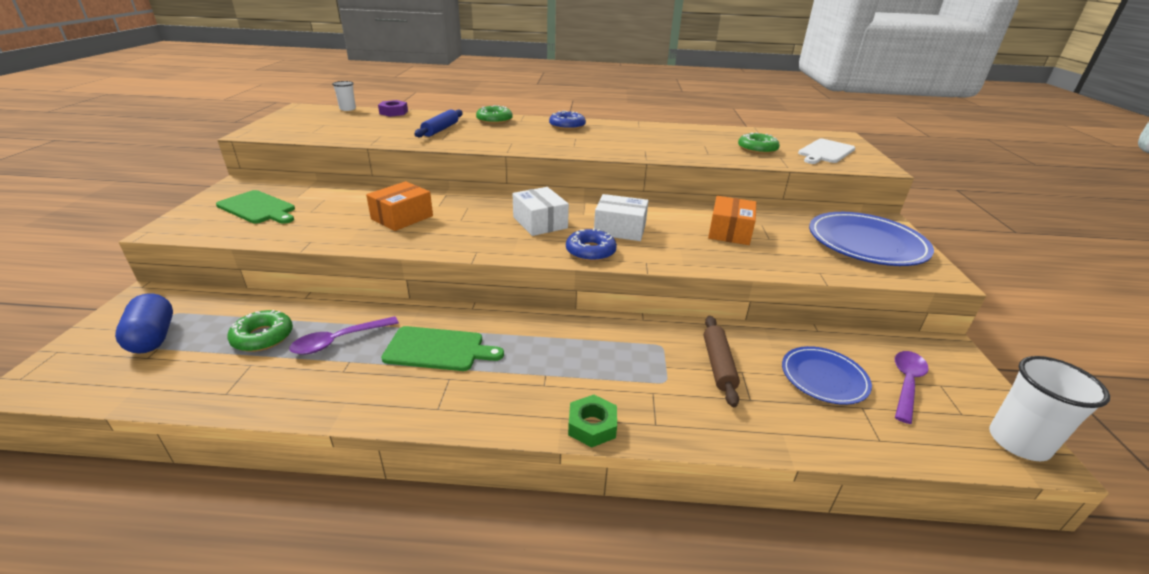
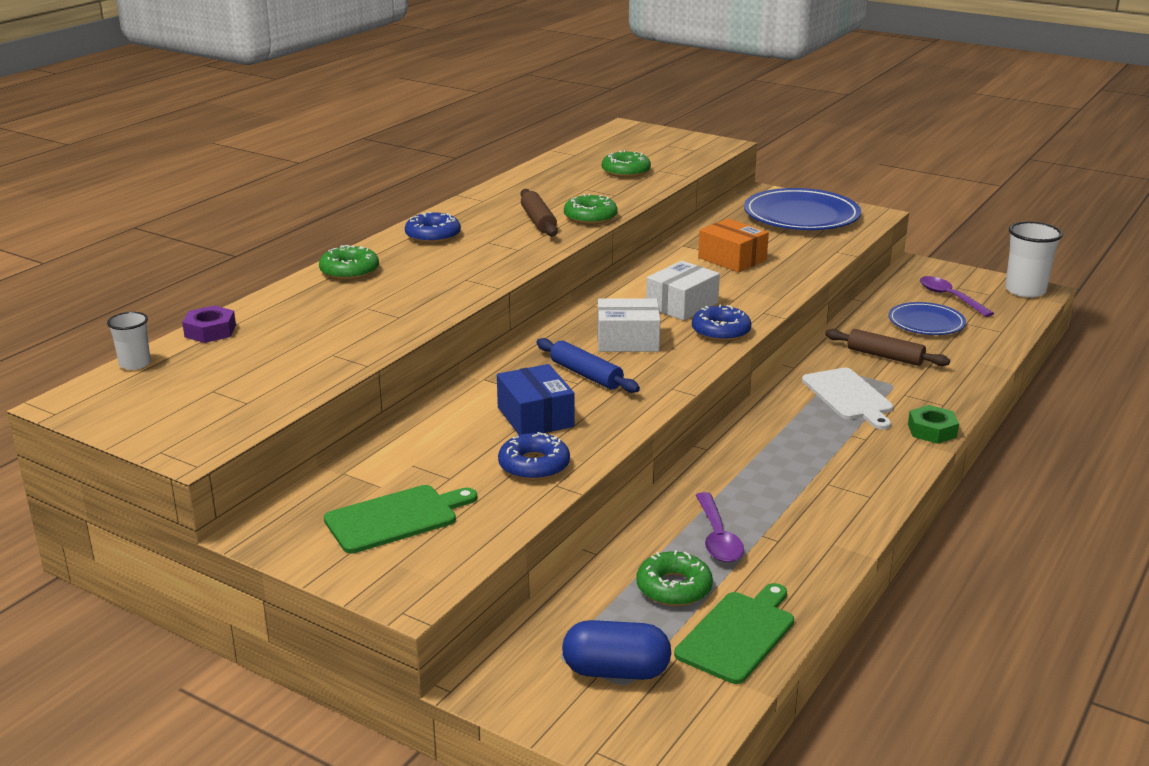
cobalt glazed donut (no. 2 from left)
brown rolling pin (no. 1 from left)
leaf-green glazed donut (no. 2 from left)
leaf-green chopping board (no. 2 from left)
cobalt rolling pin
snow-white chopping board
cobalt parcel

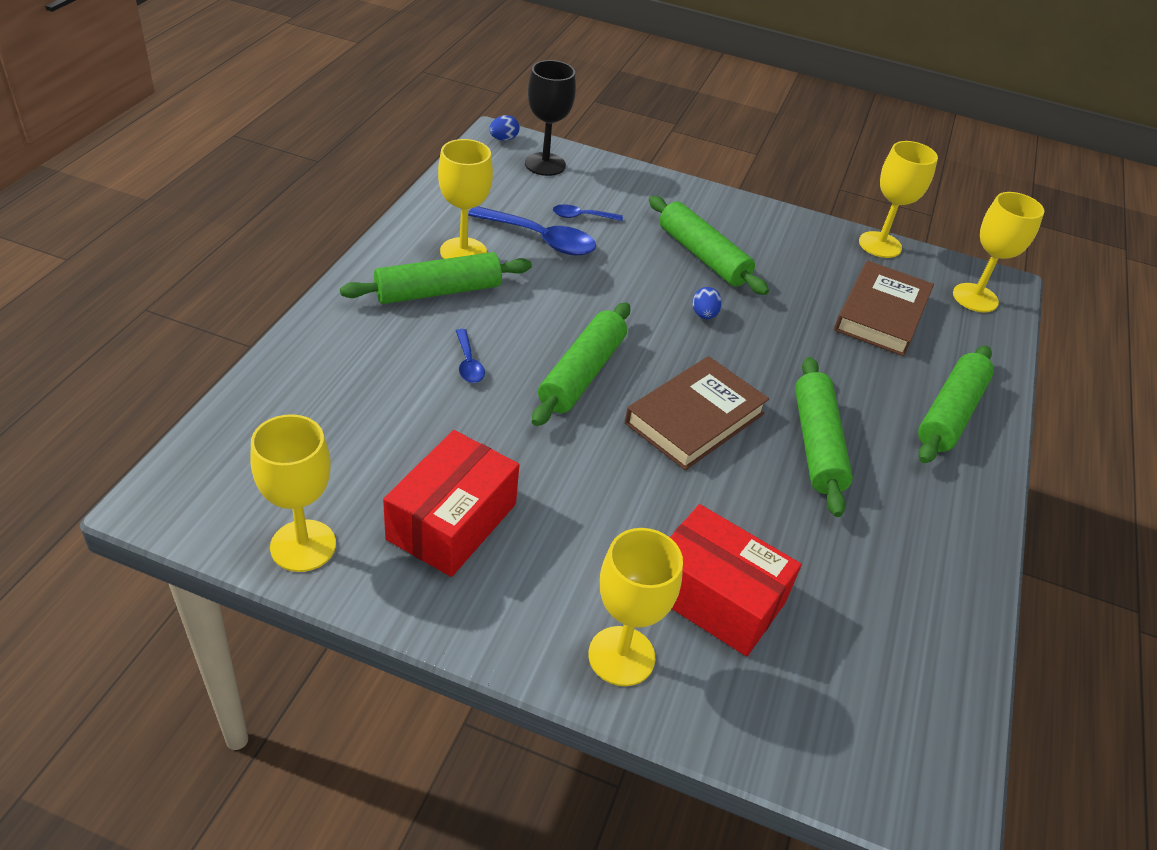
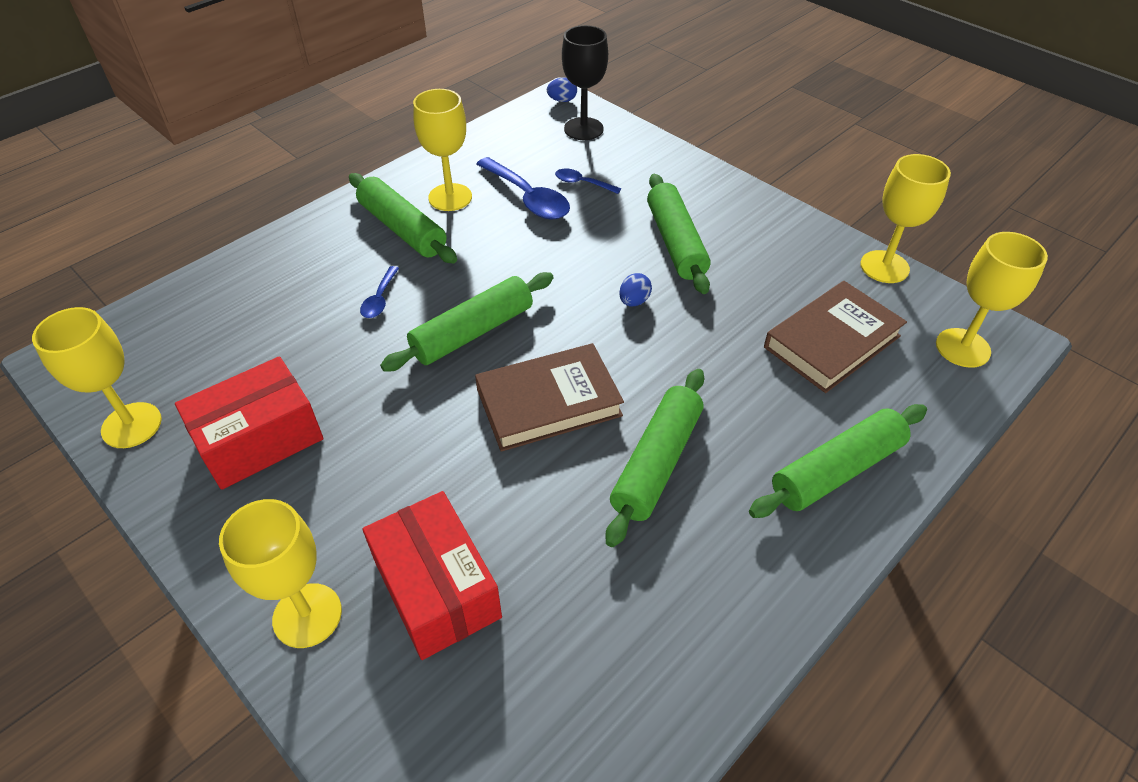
leaf-green rolling pin (no. 1 from left)

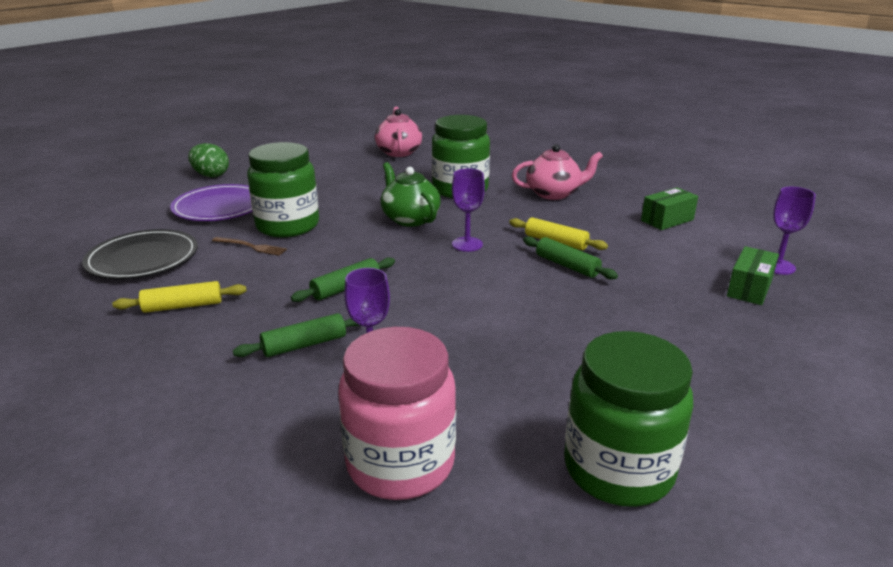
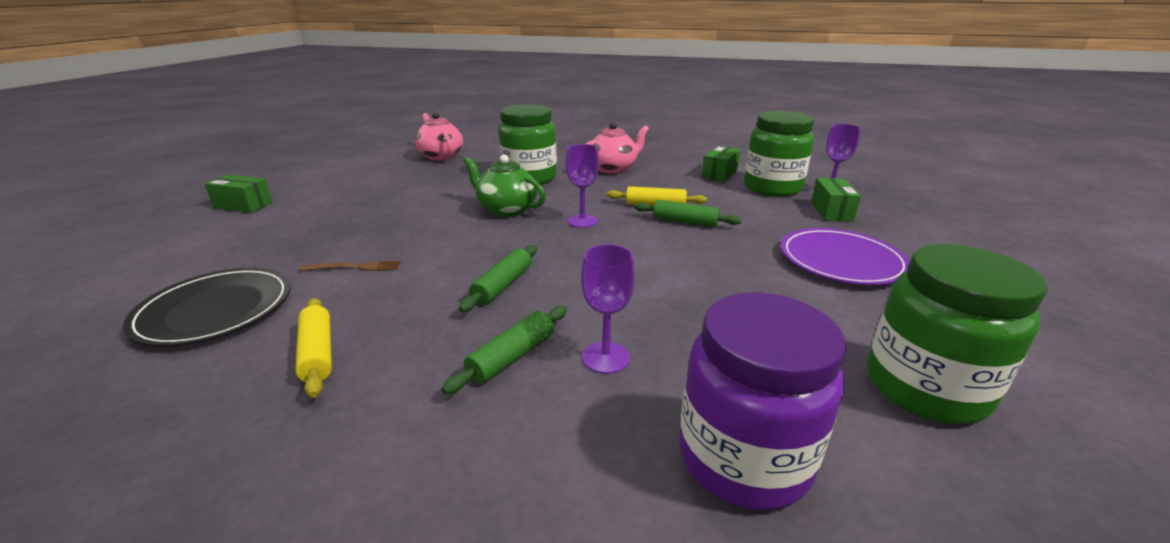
violet plate
leaf-green preserve jar (no. 2 from left)
leaf-green parcel (no. 1 from left)
violet preserve jar
golden rolling pin (no. 1 from left)

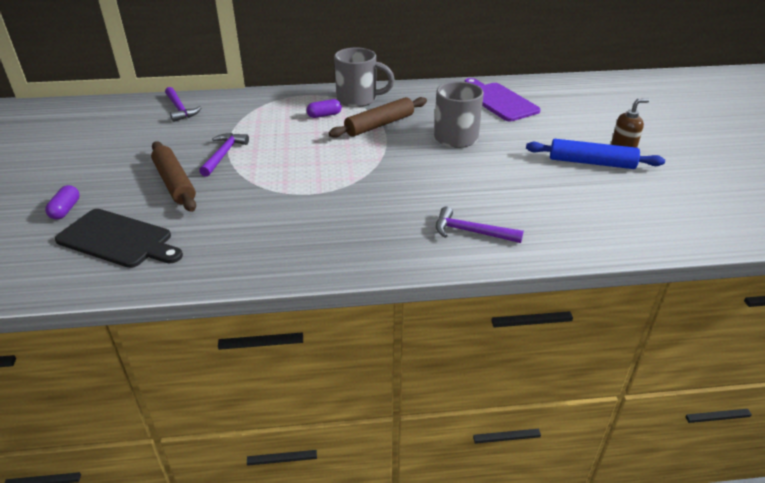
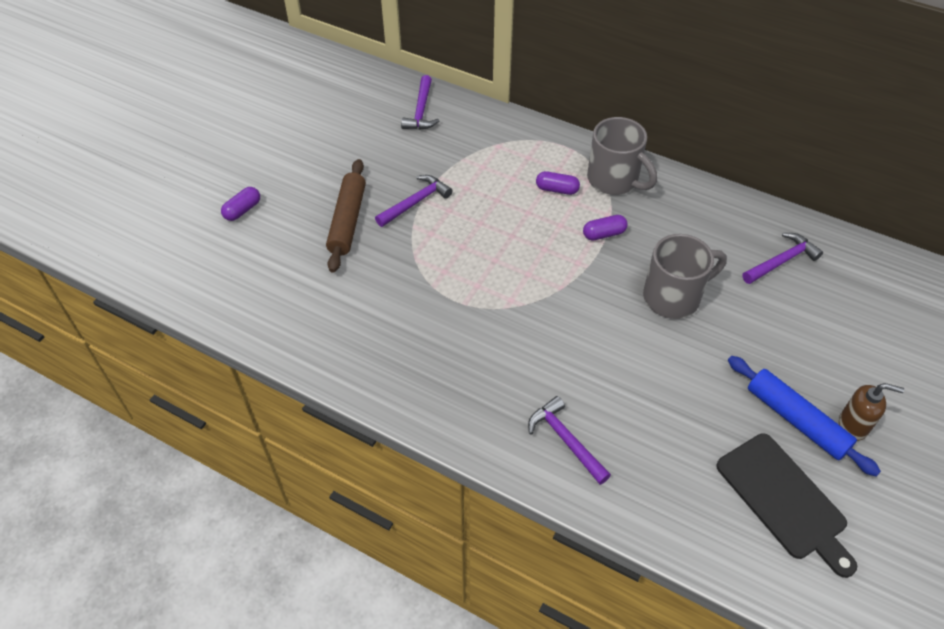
ebony chopping board
violet pill shape (no. 3 from left)
violet hammer (no. 4 from left)

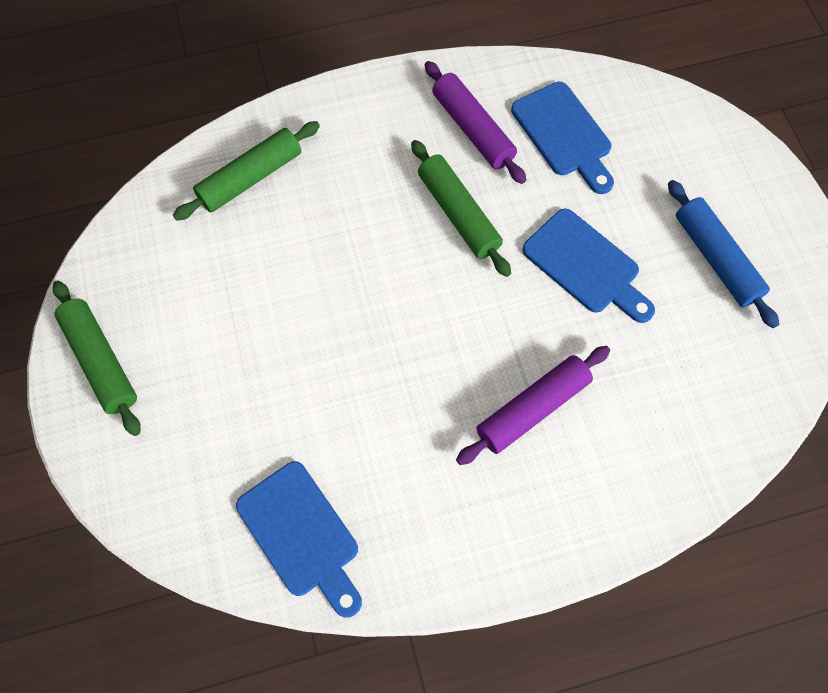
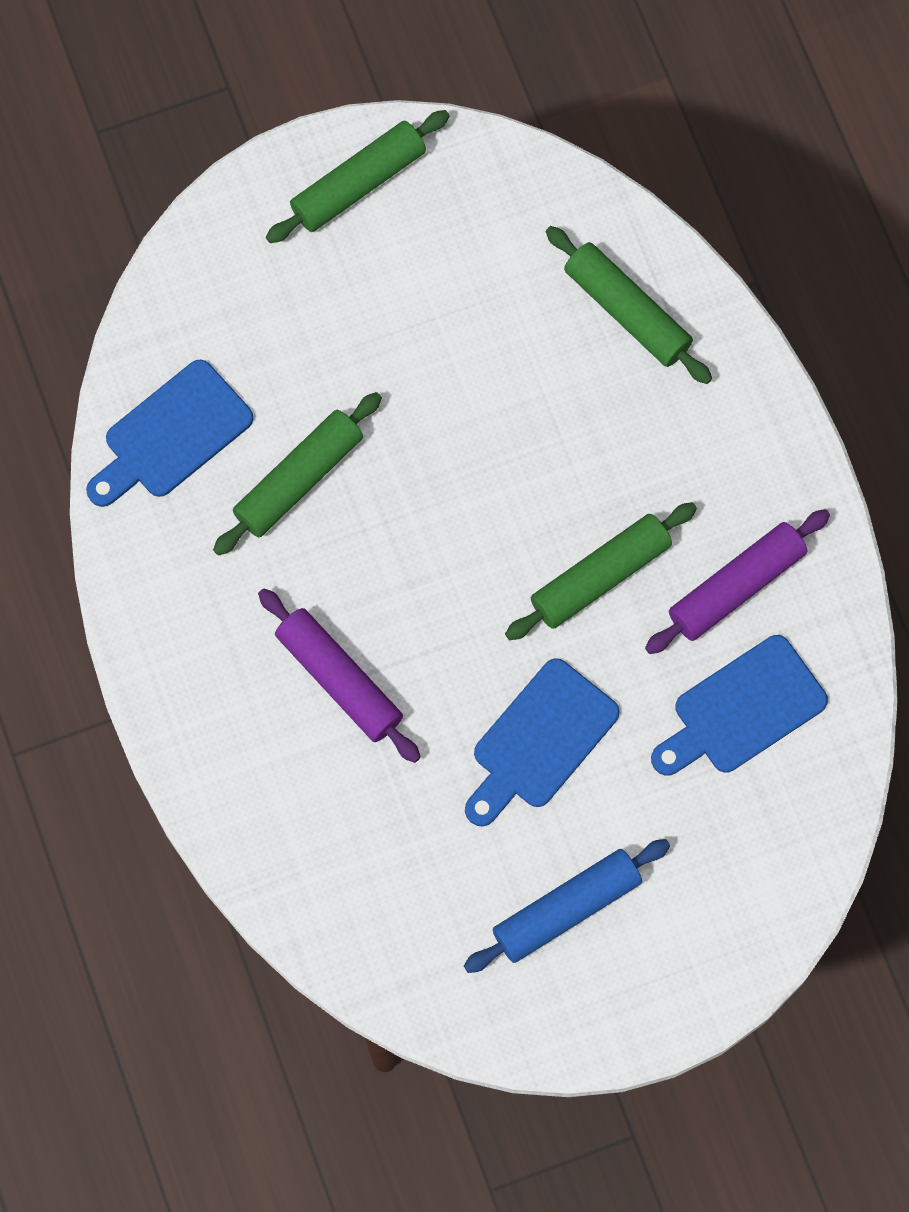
leaf-green rolling pin (no. 1 from left)

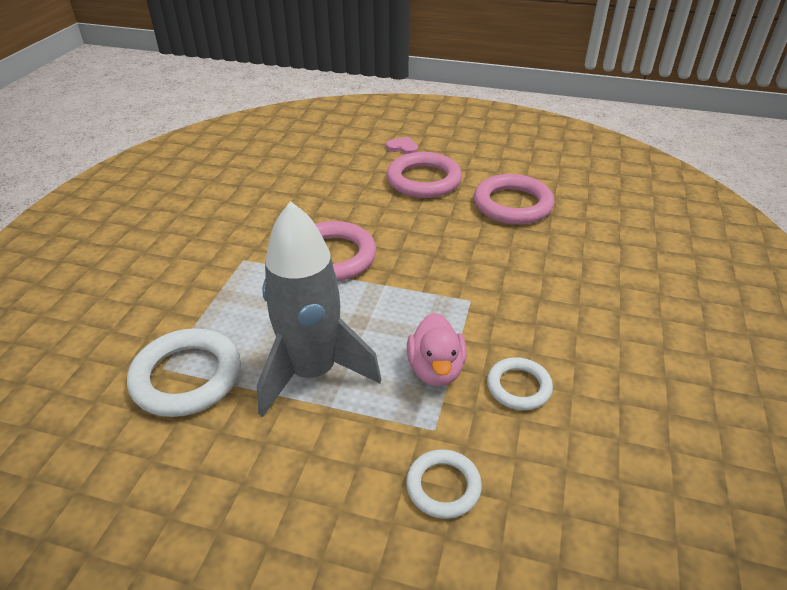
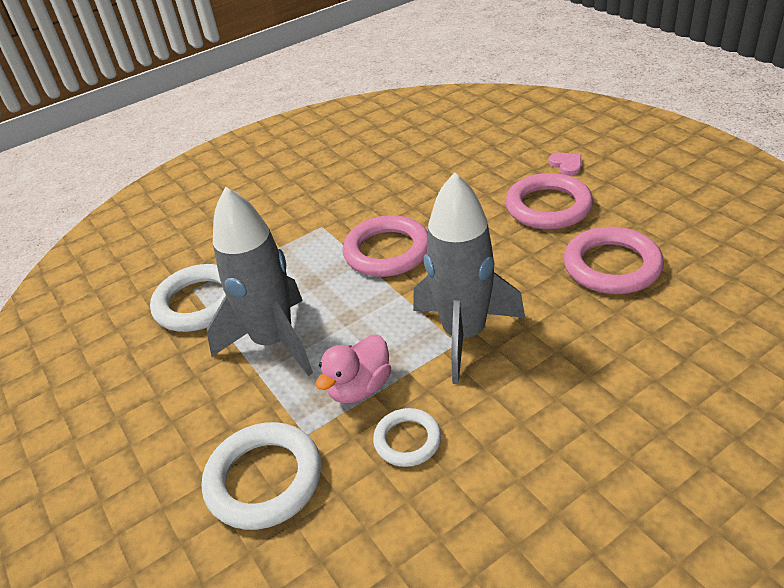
grey spaceship (no. 2 from left)
snow-white torus (no. 2 from left)

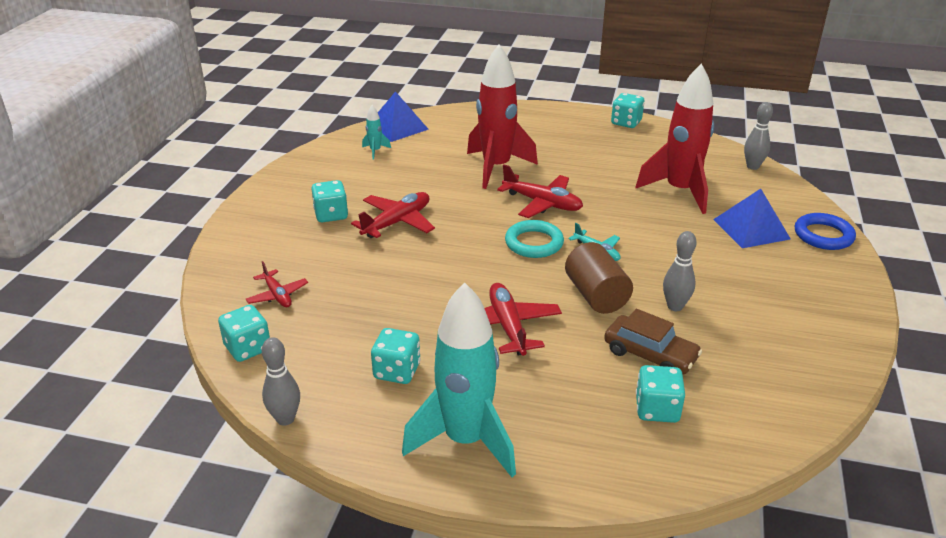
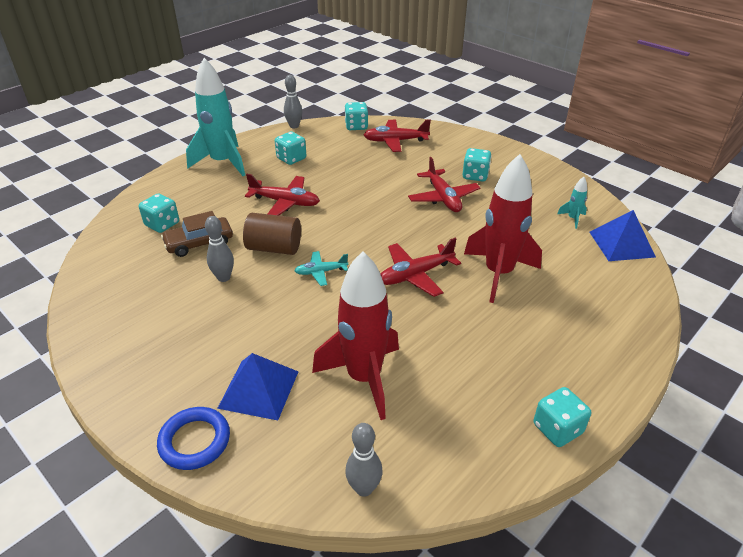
aqua torus
crimson toy plane (no. 2 from left)

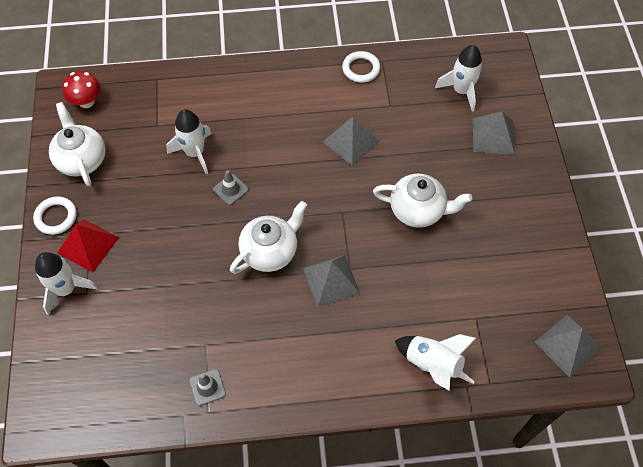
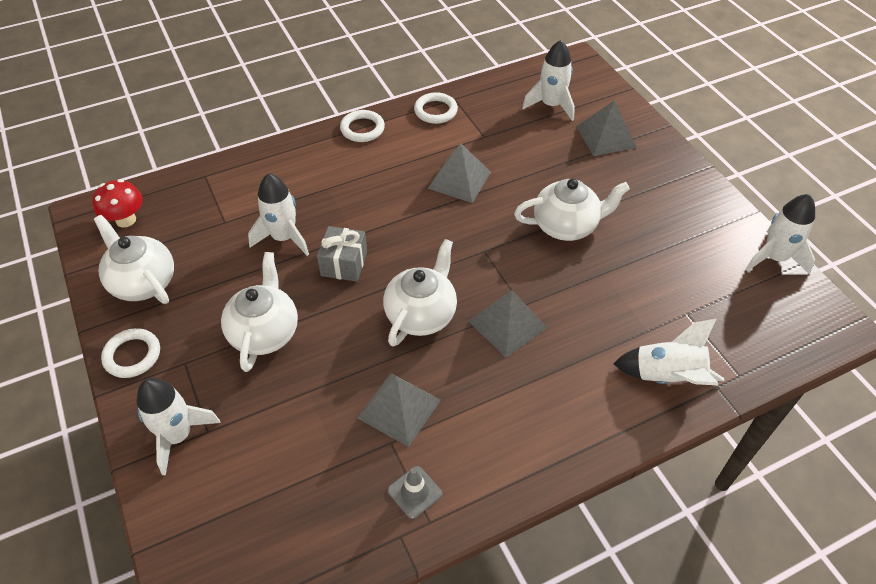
crimson pyramid shape
snow-white china teapot (no. 2 from left)
snow-white torus (no. 2 from left)
snow-white spaceship (no. 5 from left)
grey pyramid shape (no. 1 from left)
grey wrapped gift

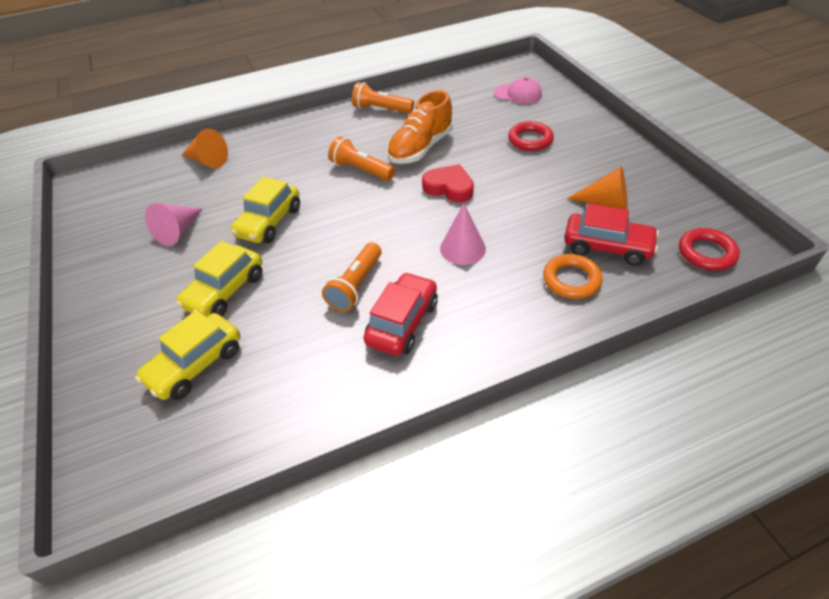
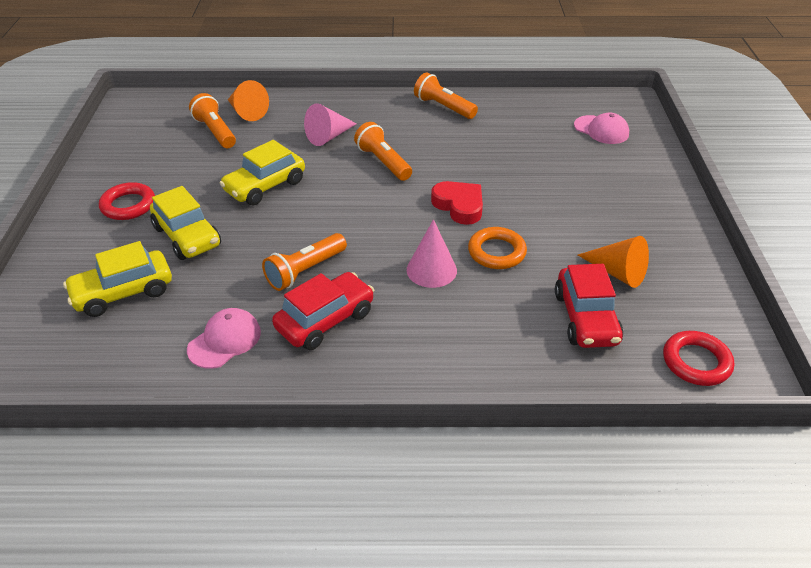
bright orange shoe
rosy peaked cap (no. 1 from left)
bright orange flashlight (no. 1 from left)
rosy cone shape (no. 1 from left)
crimson torus (no. 1 from left)
bright orange torus
golden automobile (no. 2 from left)
crimson automobile (no. 2 from left)

